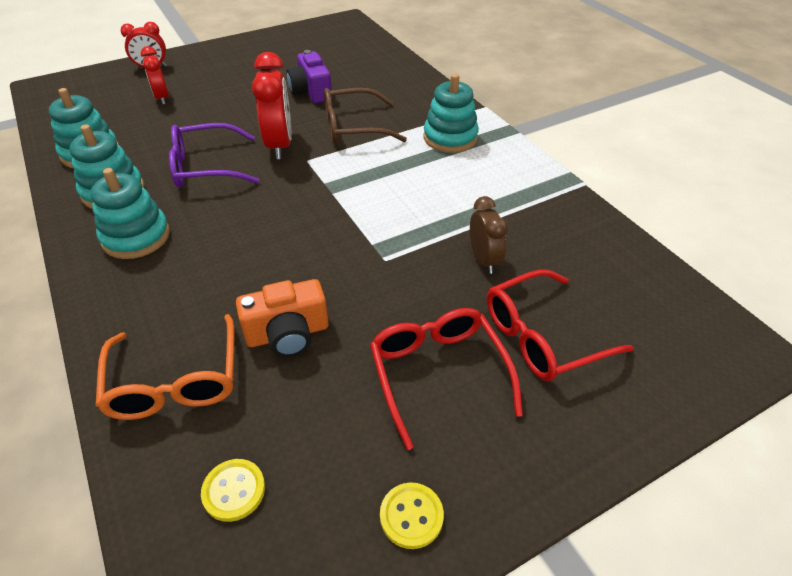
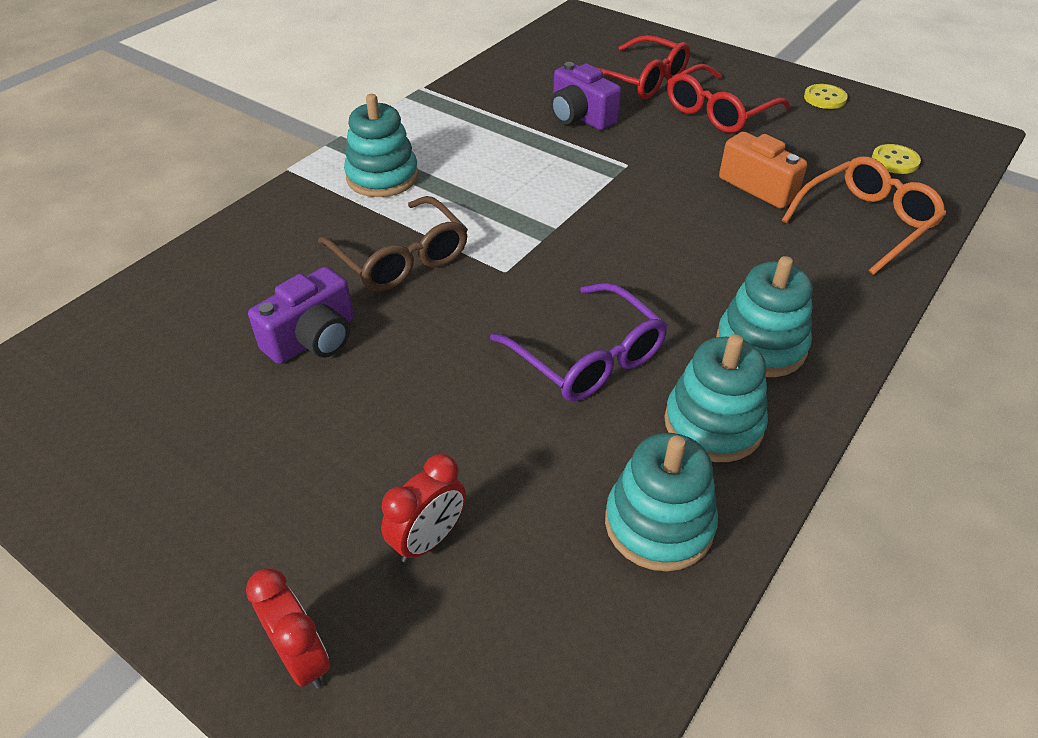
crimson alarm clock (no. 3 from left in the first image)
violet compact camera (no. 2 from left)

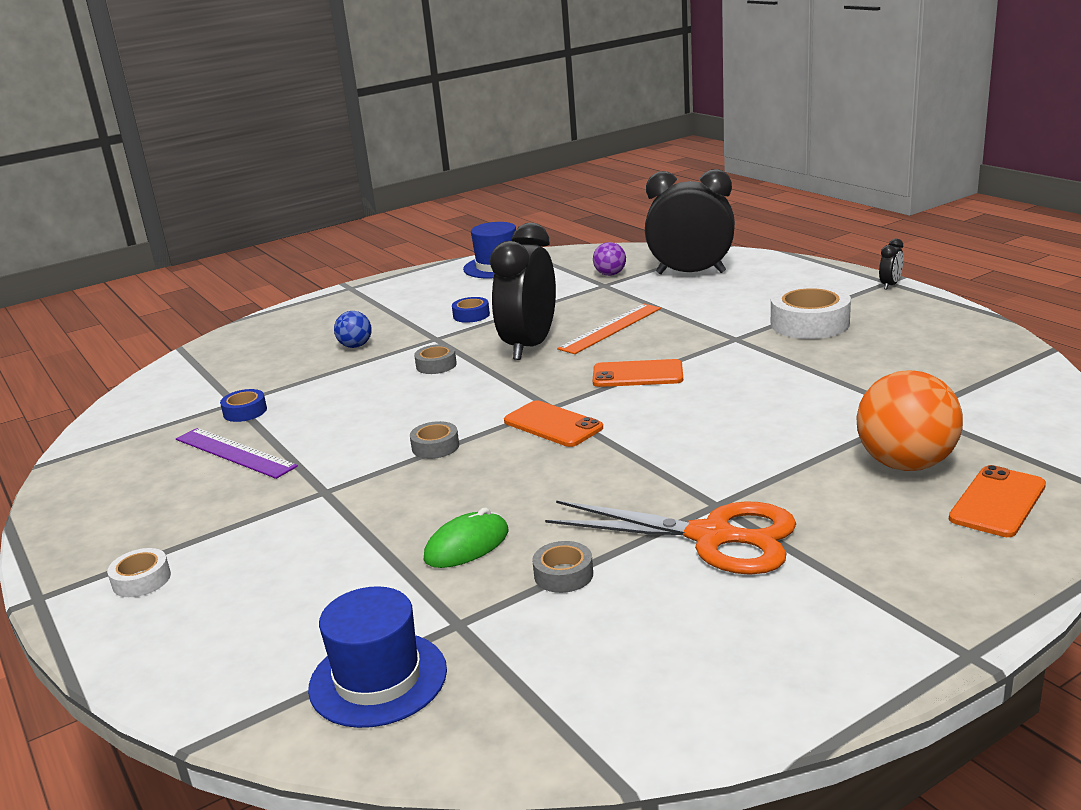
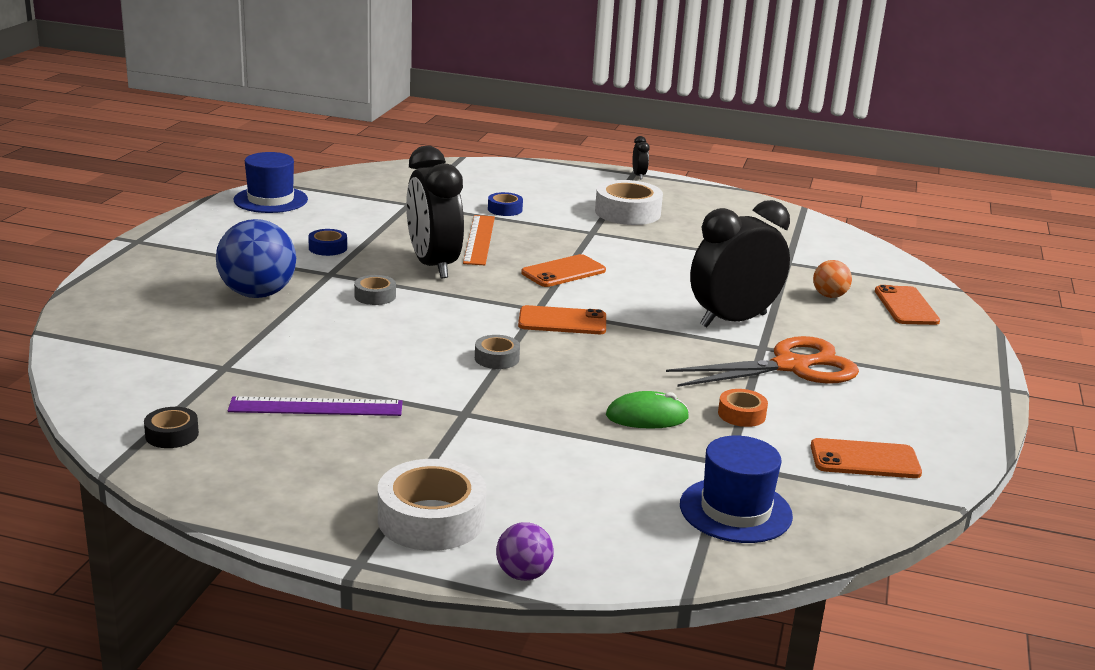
ebony roll of tape
bright orange phone (no. 3 from left)
cobalt roll of tape (no. 2 from left)
violet play ball
ebony alarm clock (no. 3 from left)
bright orange roll of tape
leaf-green mouse
snow-white roll of tape (no. 1 from left)
cobalt play ball
bright orange play ball

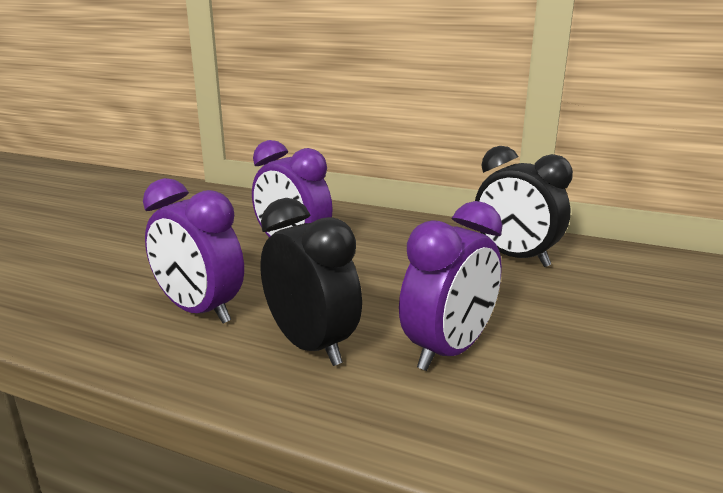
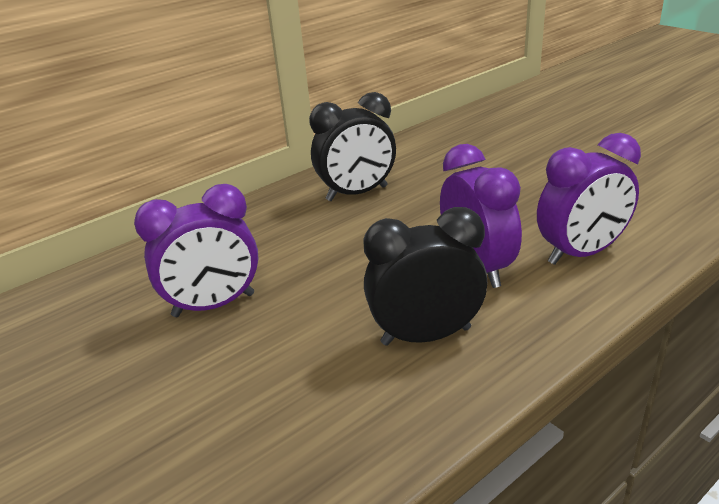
violet alarm clock (no. 3 from left)

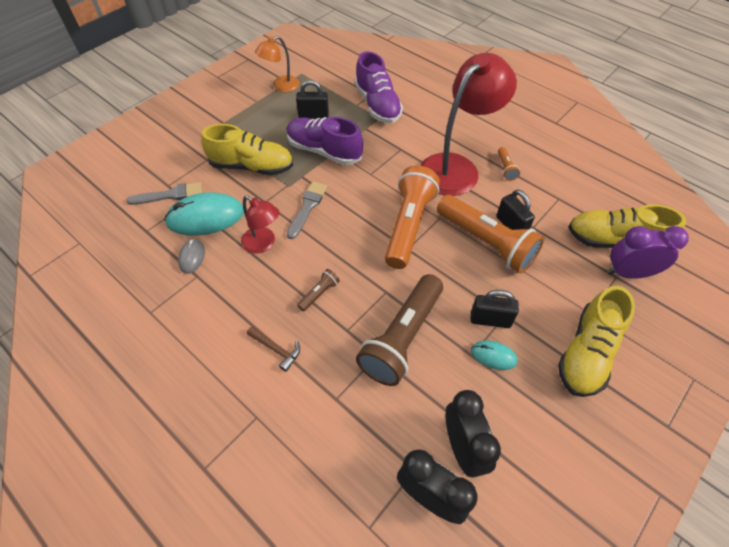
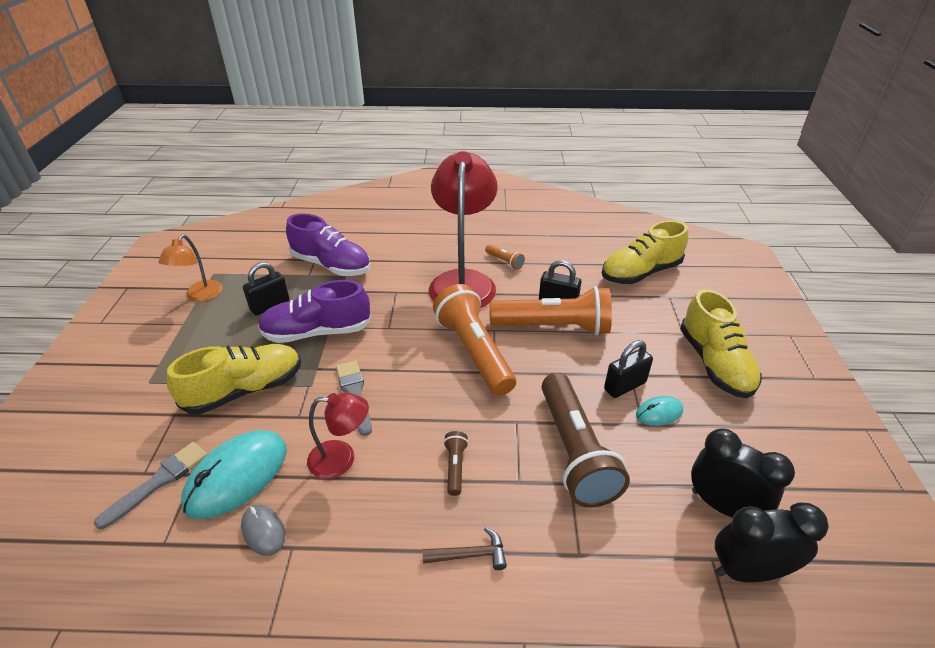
violet alarm clock

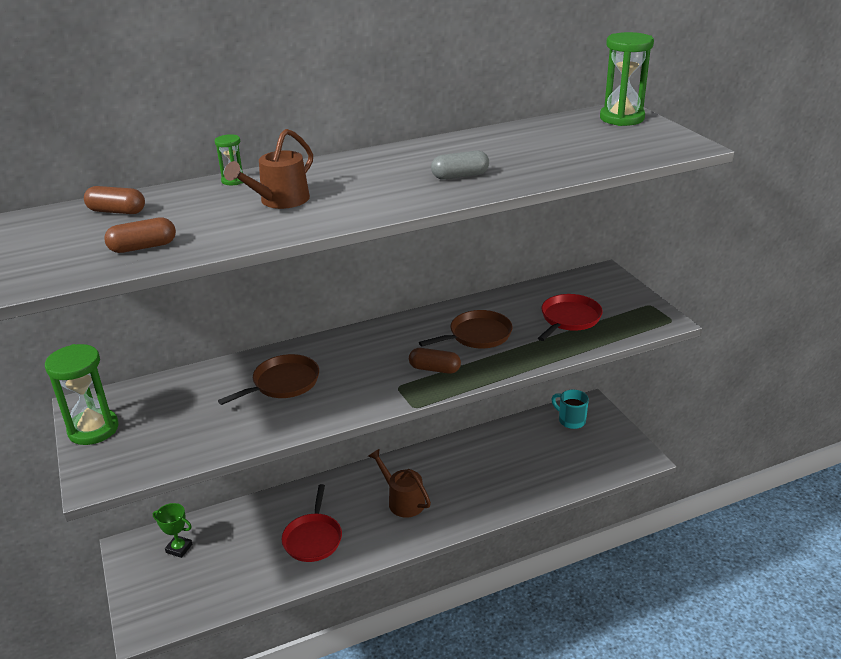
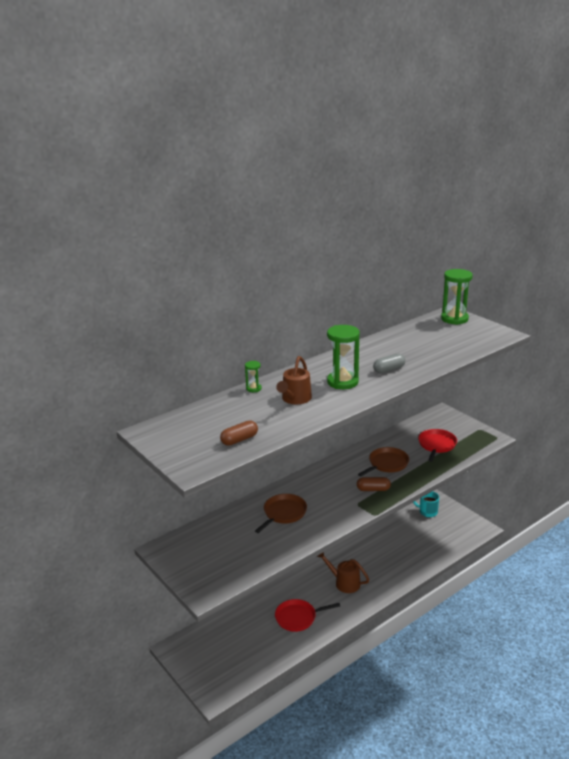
brown pill shape (no. 1 from left in the first image)
leaf-green award cup
leaf-green sand timer (no. 2 from left)
crimson frying pan (no. 1 from left)

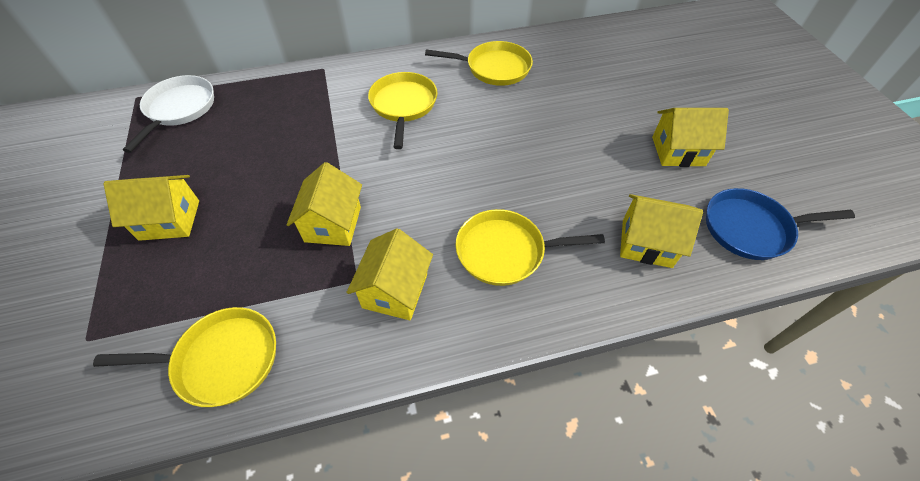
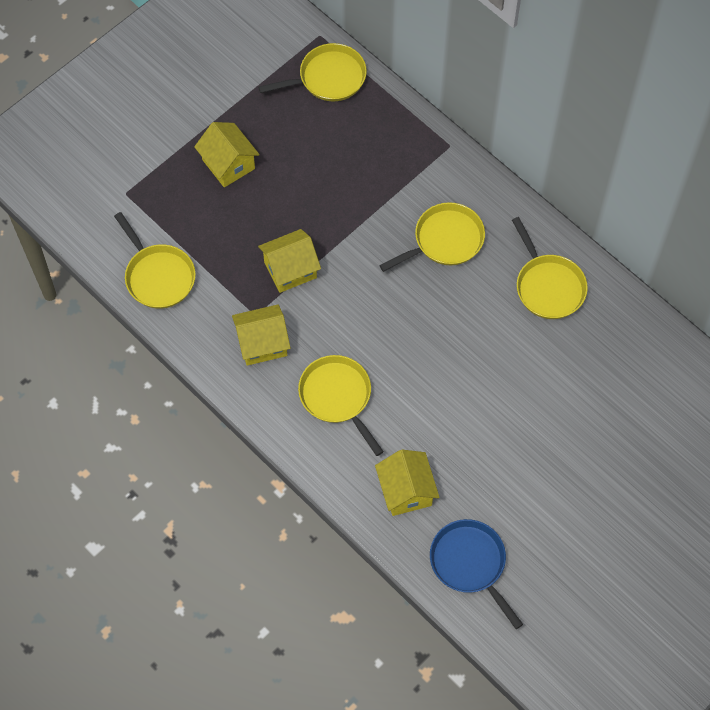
golden toy house (no. 5 from left in the first image)
golden frying pan (no. 2 from left)

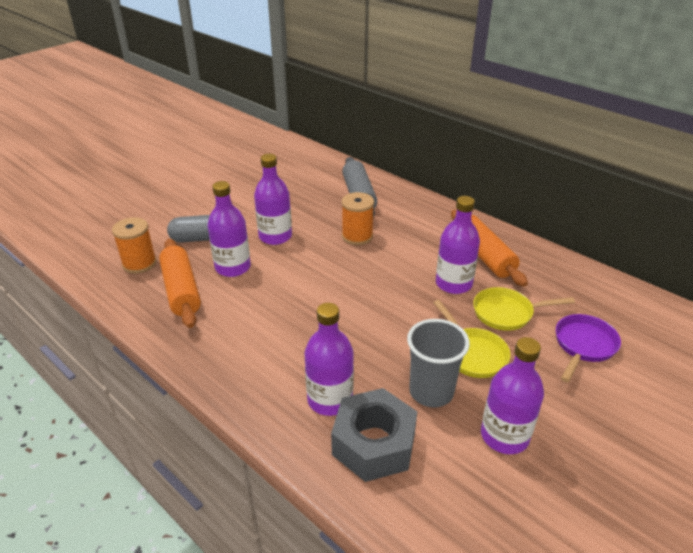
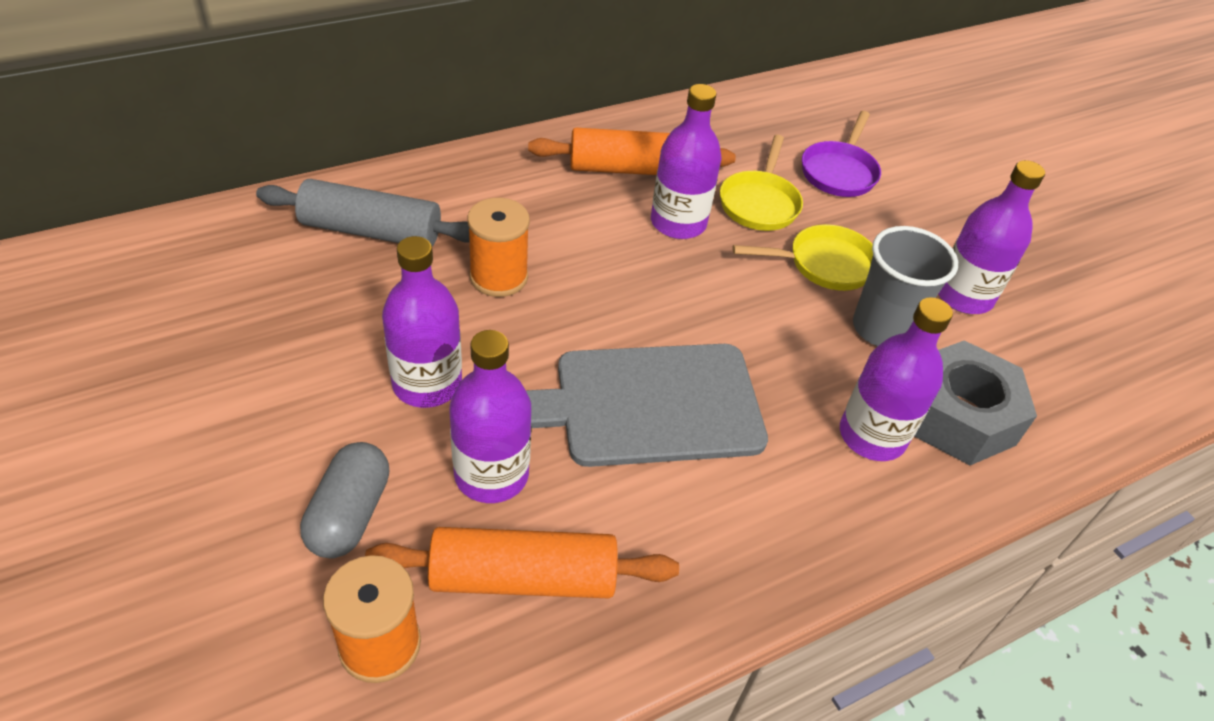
grey chopping board
violet frying pan

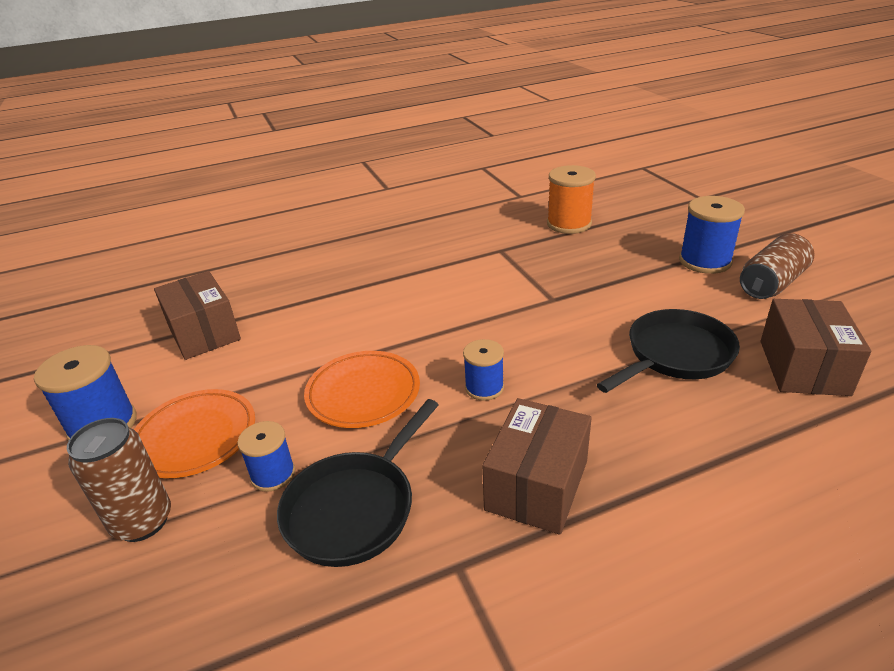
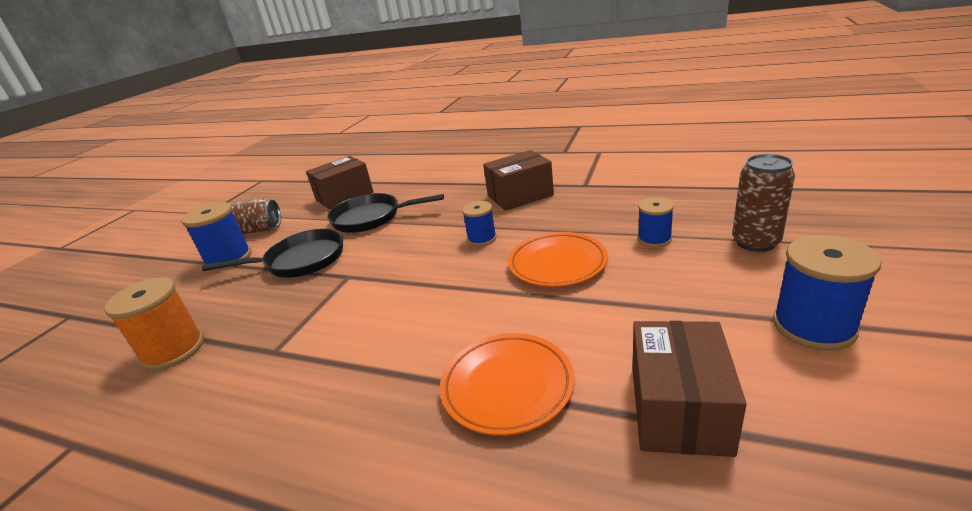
bright orange plate (no. 1 from left)
ebony frying pan (no. 1 from left)

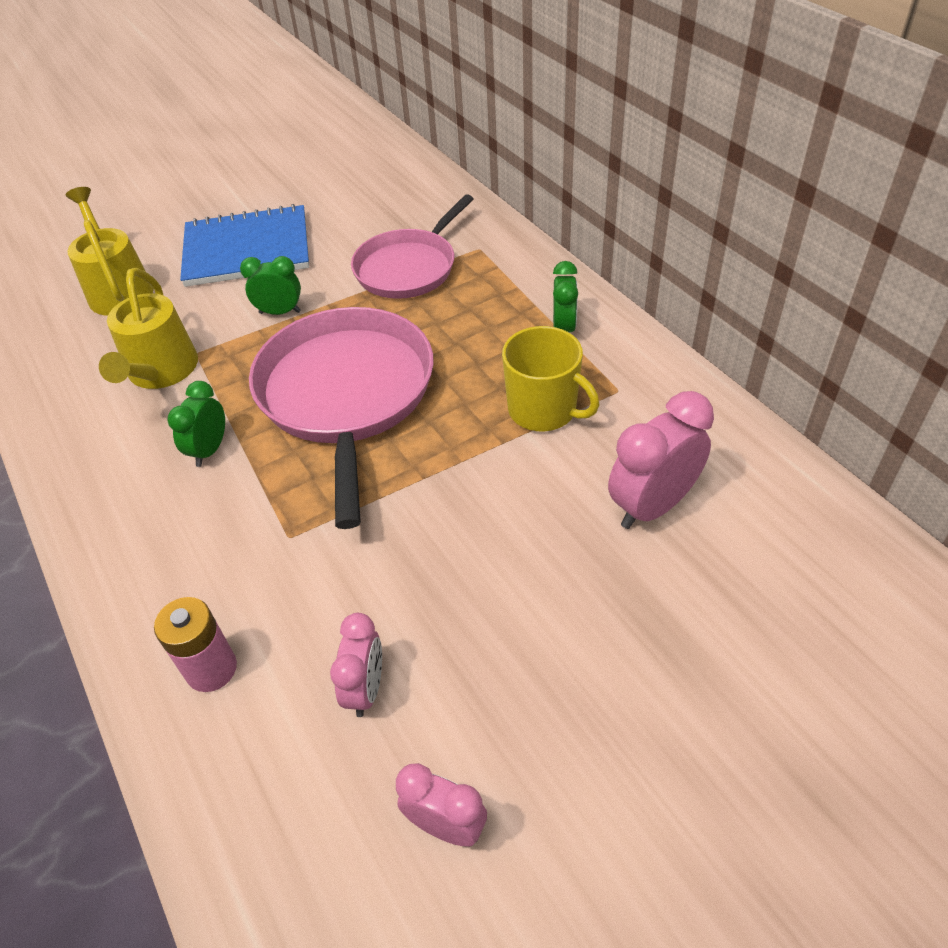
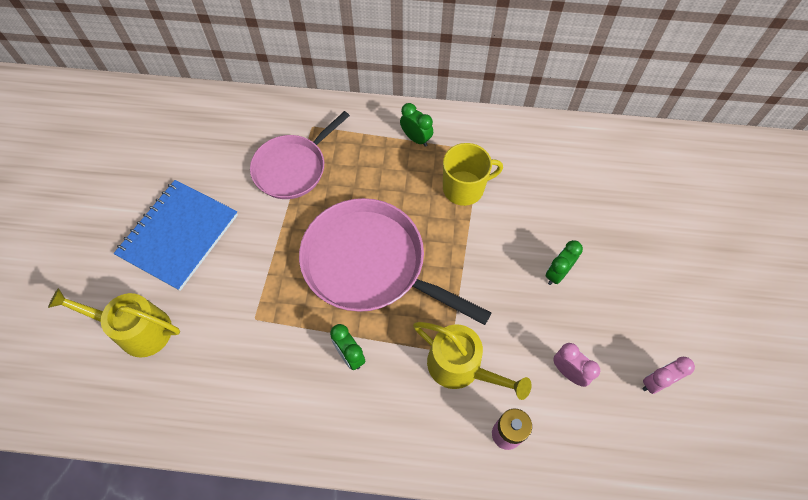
rosy alarm clock (no. 3 from left in the first image)
golden watering can (no. 2 from left)
leaf-green alarm clock (no. 3 from left)
rosy frying pan (no. 1 from left)

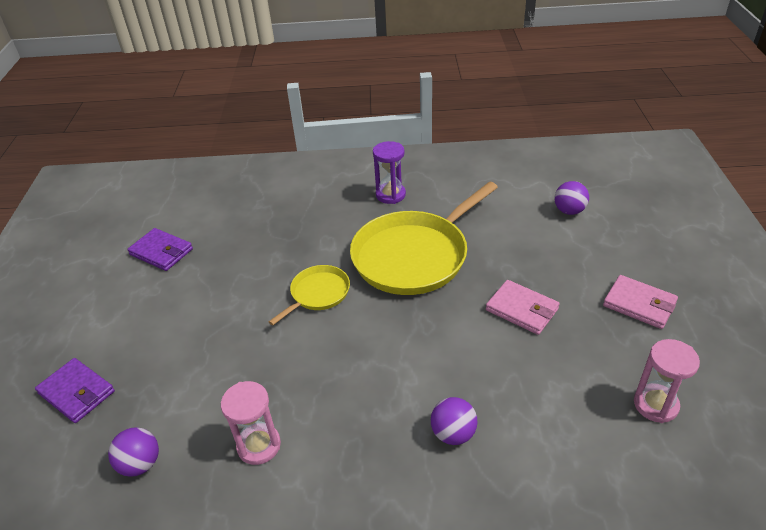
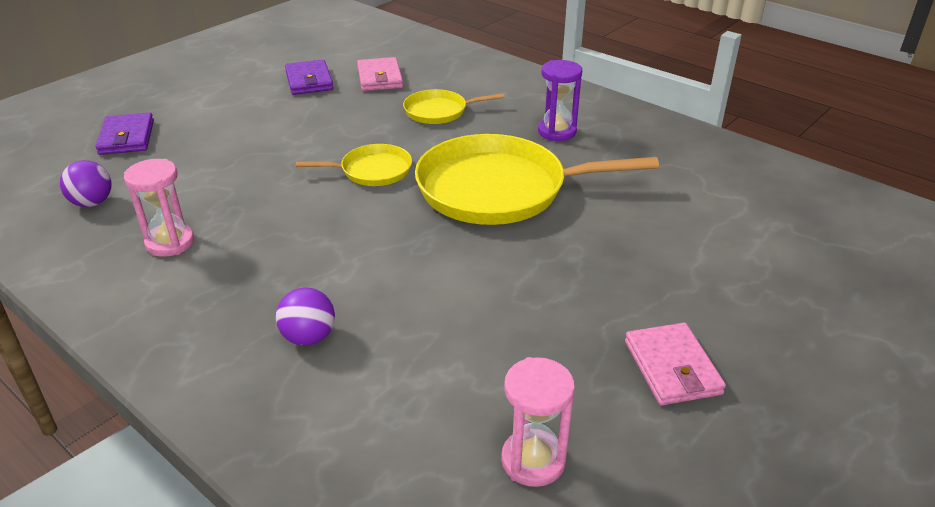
violet play ball (no. 3 from left in the first image)
golden frying pan (no. 2 from left)
rosy wallet (no. 1 from left)

